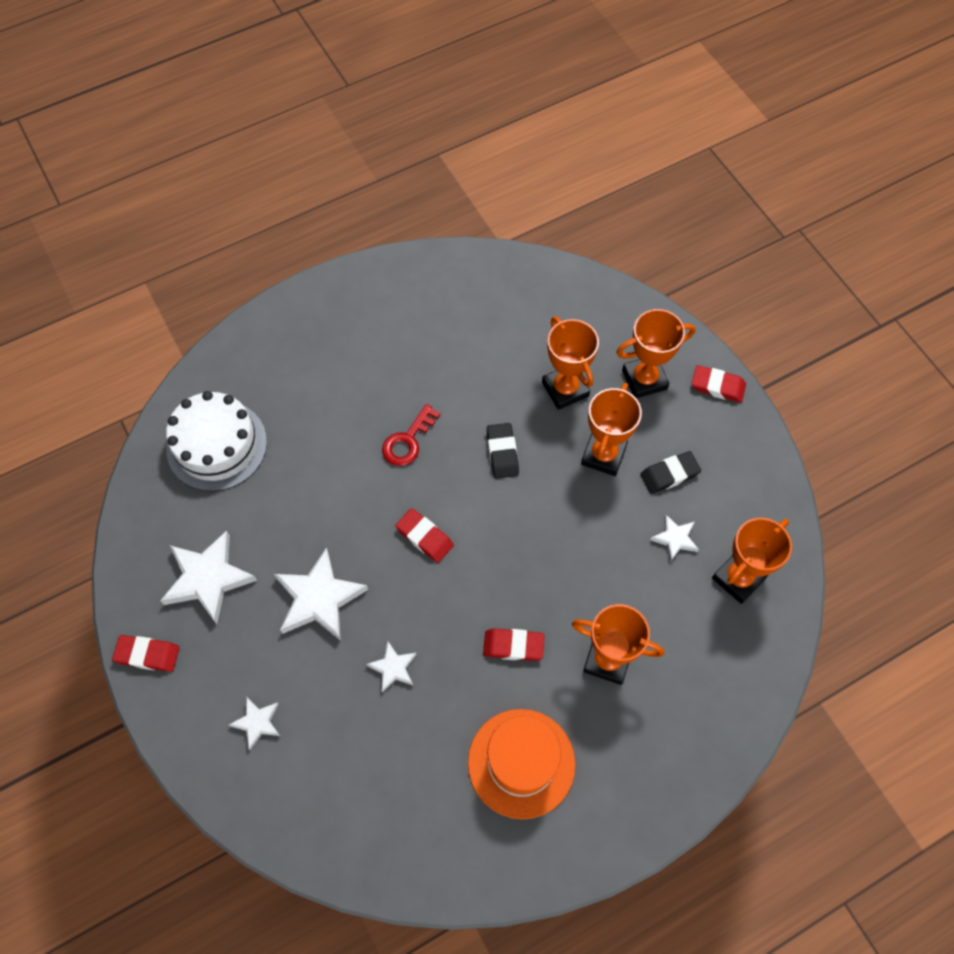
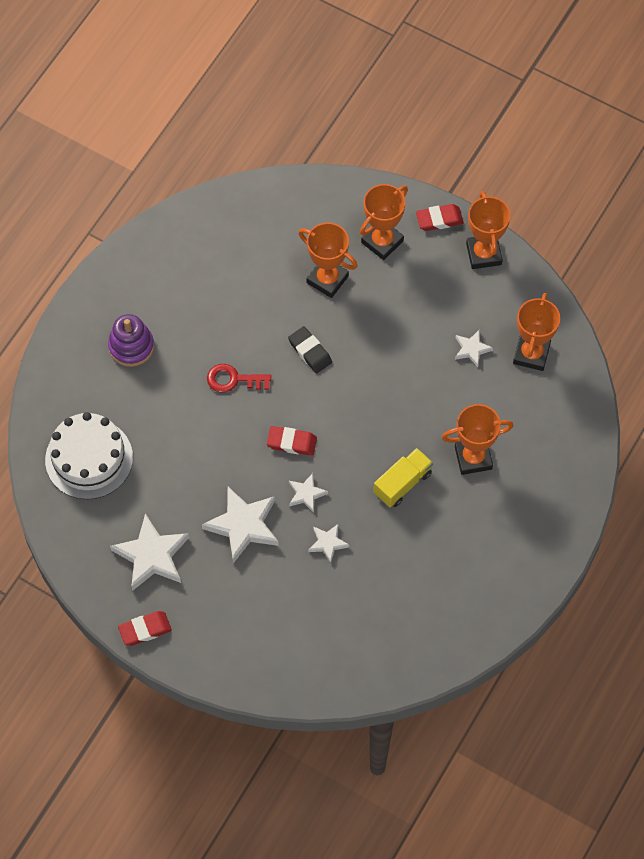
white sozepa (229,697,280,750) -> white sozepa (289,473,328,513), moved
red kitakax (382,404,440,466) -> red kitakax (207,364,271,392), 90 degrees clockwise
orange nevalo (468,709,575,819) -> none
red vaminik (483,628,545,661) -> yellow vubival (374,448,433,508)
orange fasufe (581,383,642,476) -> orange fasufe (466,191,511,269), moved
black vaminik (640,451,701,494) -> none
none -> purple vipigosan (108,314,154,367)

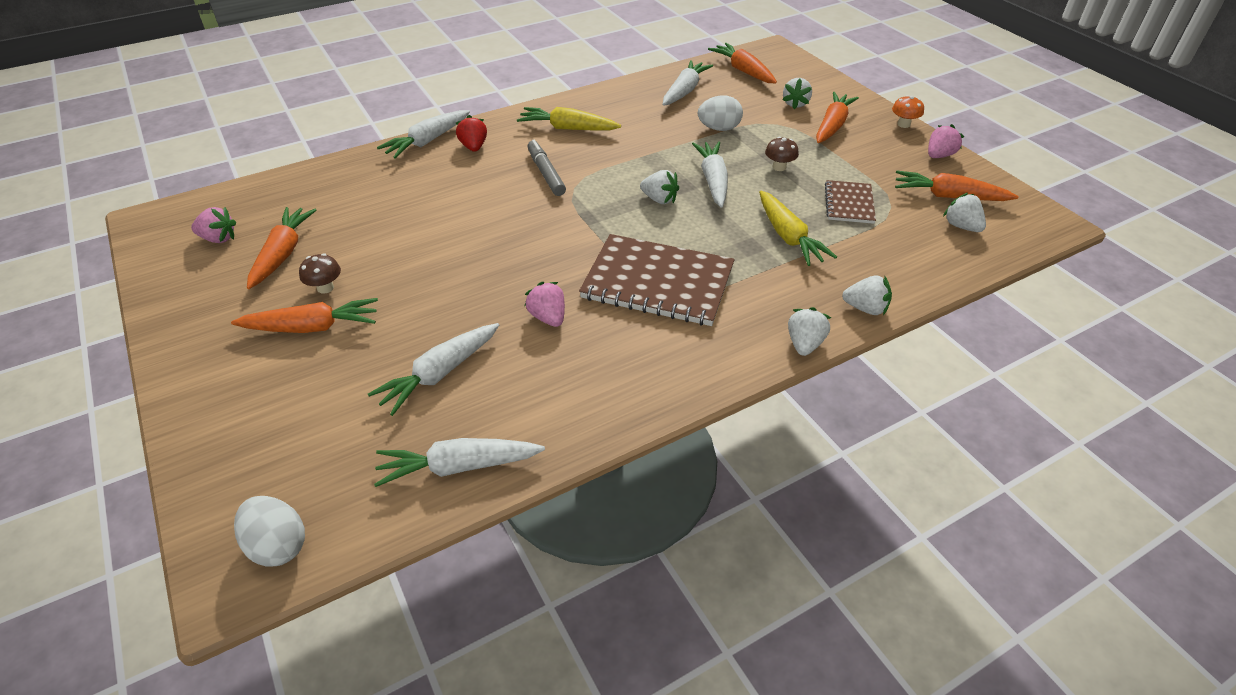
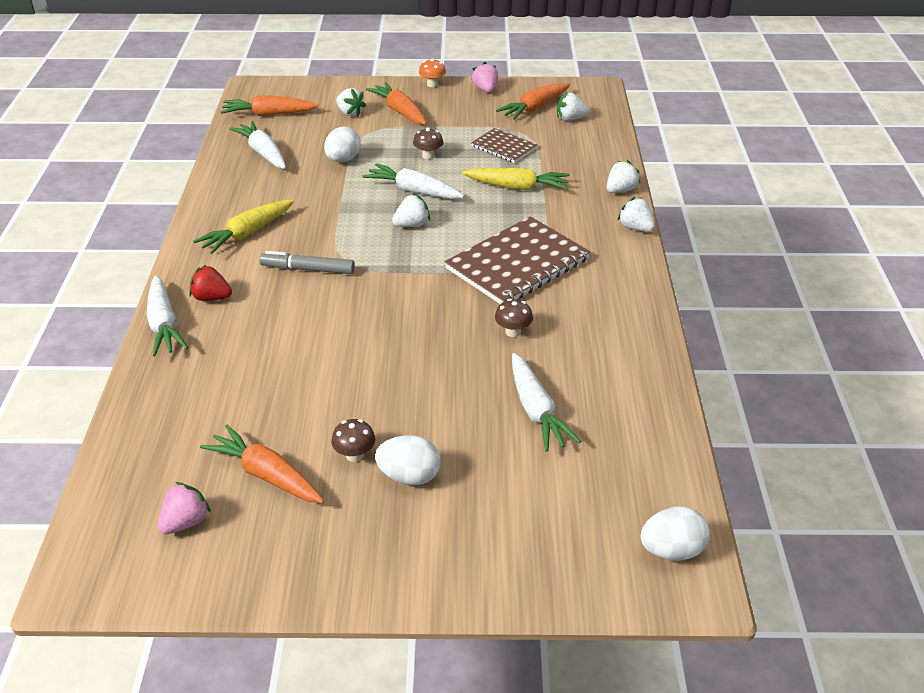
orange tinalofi (231,298,378,333) -> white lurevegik (375,435,440,485)
white tinalofi (374,438,545,487) -> none
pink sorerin (524,282,565,327) -> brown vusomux (495,299,533,337)

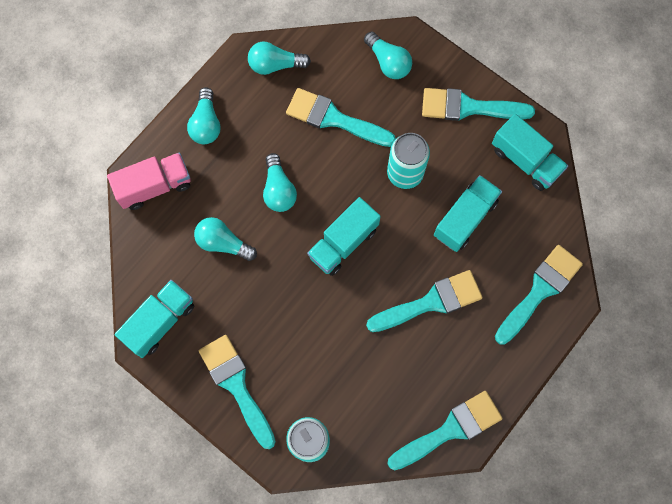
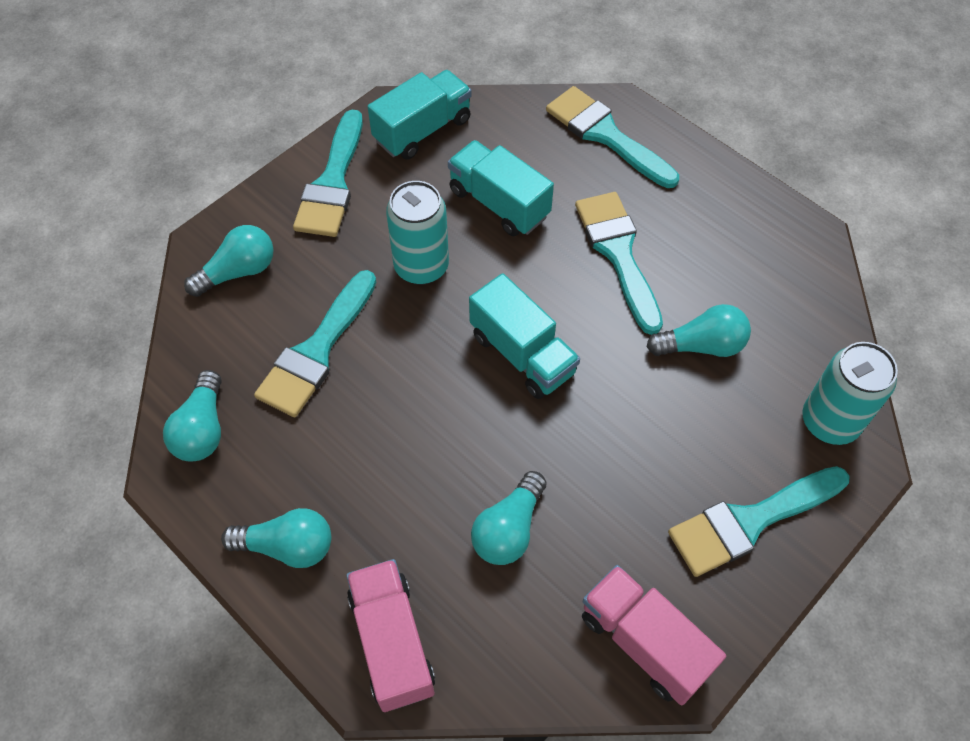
turquoise vubival (114,280,195,358) -> pink vubival (582,565,726,705)
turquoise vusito (263,153,297,212) -> turquoise vusito (647,304,751,357), moved
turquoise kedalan (388,391,503,470) -> none

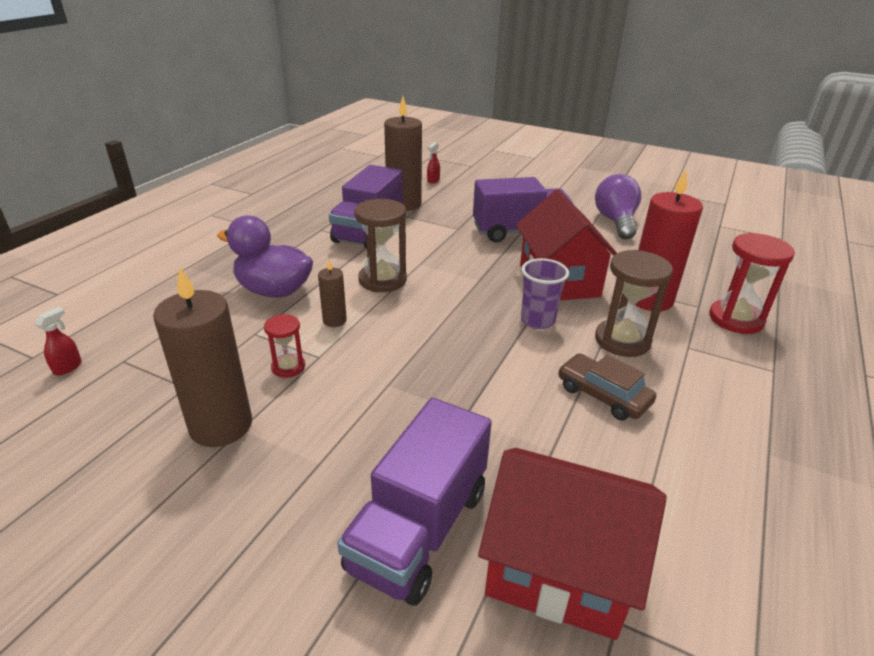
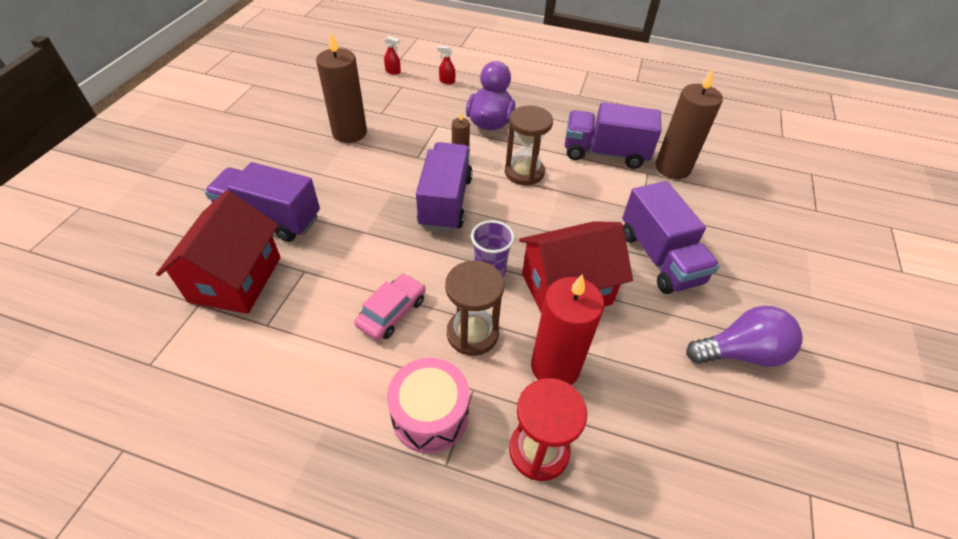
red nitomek (264,314,305,378) -> none
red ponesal (427,142,440,183) -> red ponesal (437,46,455,84), moved
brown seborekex (558,353,656,421) -> pink seborekex (354,274,426,340)
none -> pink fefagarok (387,358,469,453)
none -> purple vubival (416,142,473,231)

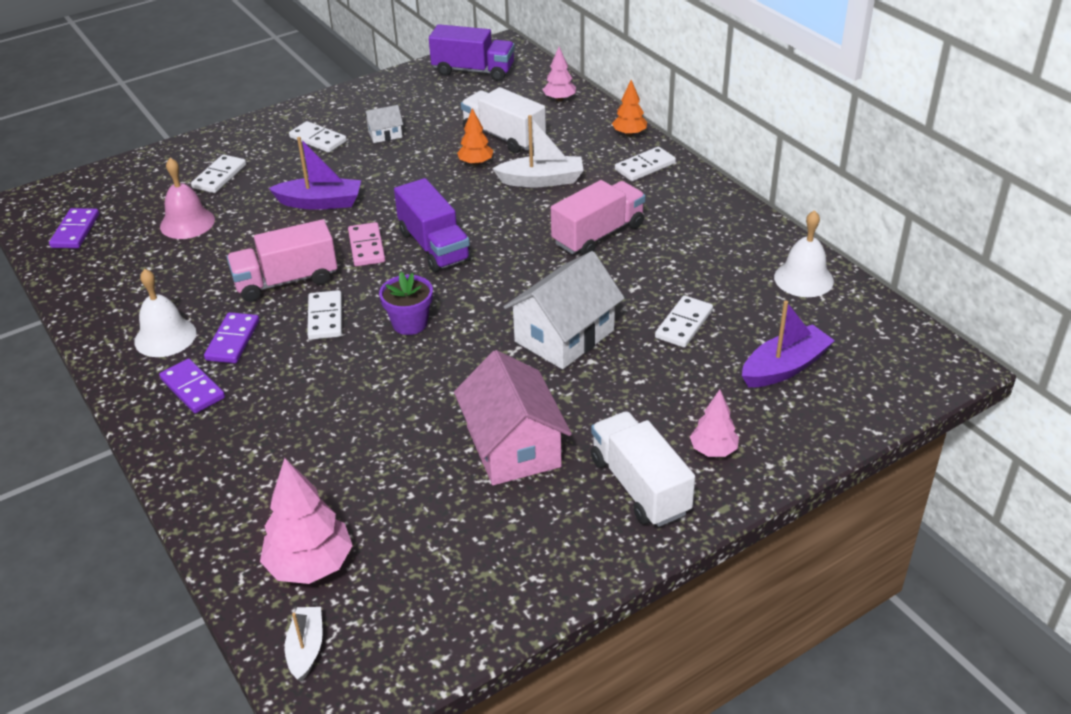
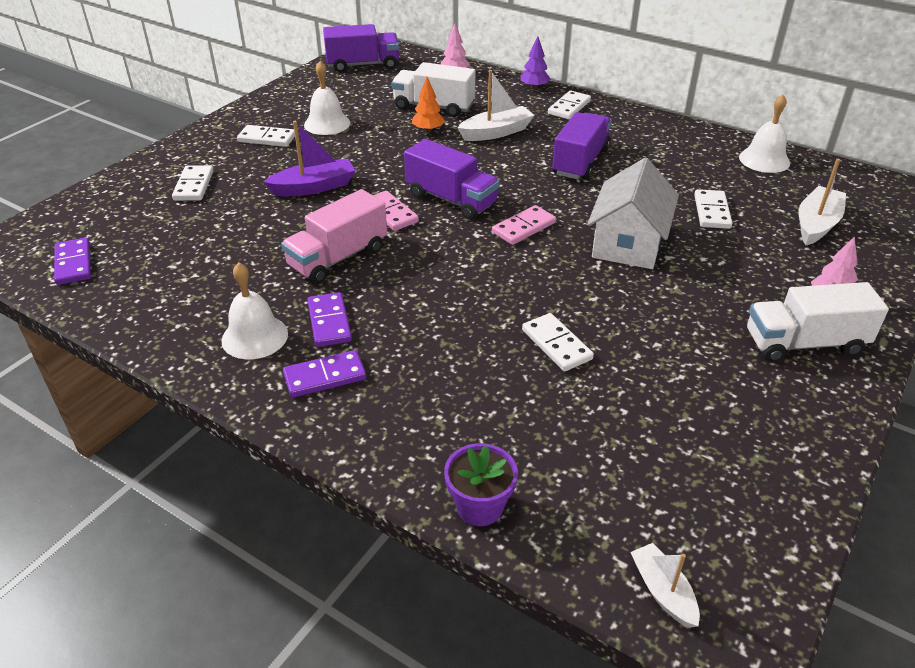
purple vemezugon (159,359,225,413) -> purple vemezugon (283,350,366,398), 45 degrees counterclockwise
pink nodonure (160,158,215,239) -> none
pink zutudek (260,458,353,584) -> none
white vemezugon (307,290,342,340) -> white vemezugon (522,313,594,372), moved
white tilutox (364,105,403,143) -> white nodonure (304,61,350,135)
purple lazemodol (379,272,433,335) -> purple lazemodol (444,443,518,526), moved
pink tilutox (454,350,572,485) -> none
pink vubival (551,180,646,255) -> purple vubival (552,112,612,180)
white vubival (591,411,695,527) -> white vubival (747,282,889,362), 45 degrees counterclockwise
orange zutudek (612,80,647,136) -> purple zutudek (520,36,551,89)
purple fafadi (742,300,835,387) -> white fafadi (799,158,846,245)
none -> pink vemezugon (492,205,556,245)

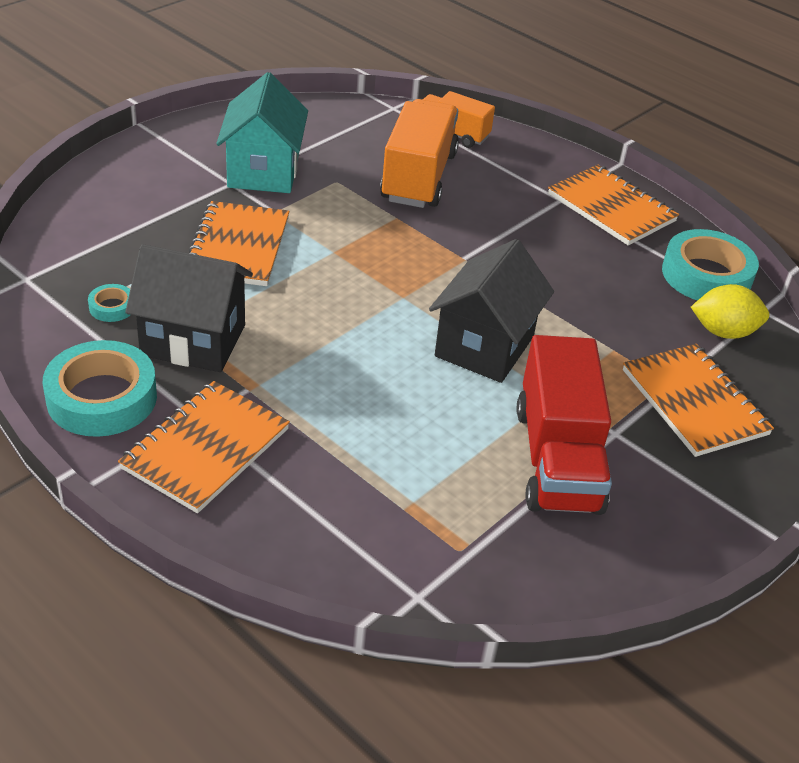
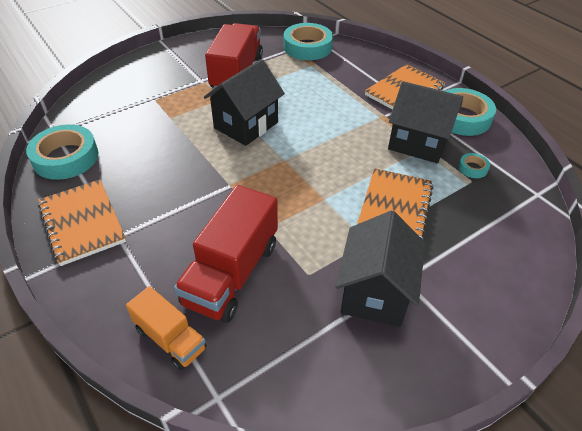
turquoise tilutox (216,72,308,193) -> black tilutox (336,210,425,327)
orange vubival (380,99,459,208) -> red vubival (174,185,278,323)
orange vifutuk (623,344,774,457) -> none
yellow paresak (691,284,769,339) -> none
none -> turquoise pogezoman (284,23,333,60)

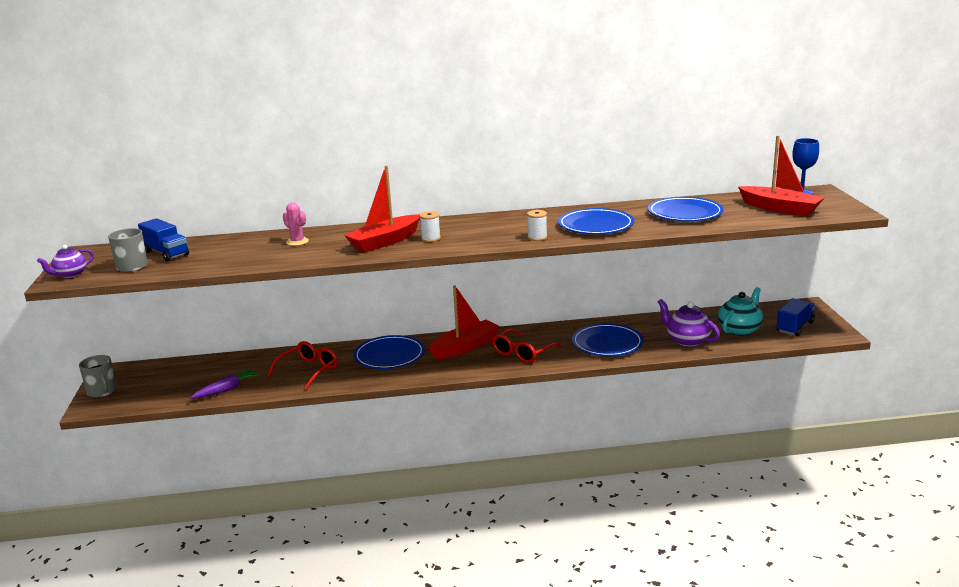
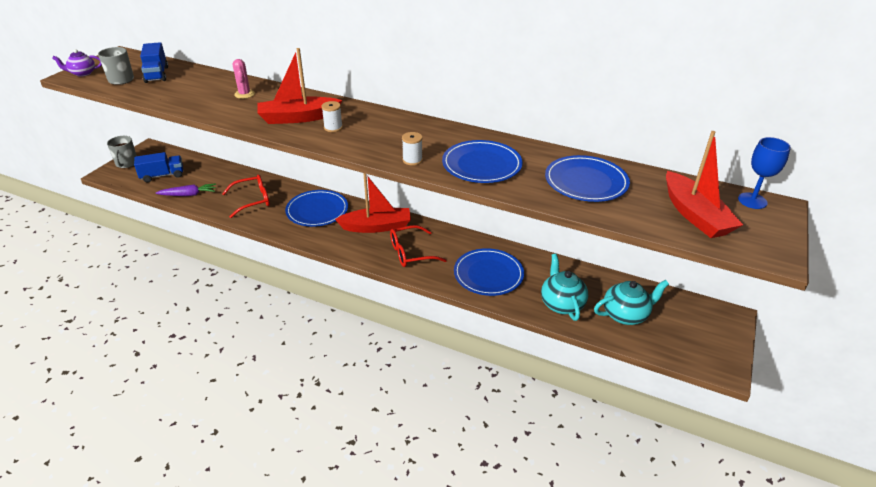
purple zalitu (658,299,720,347) -> turquoise zalitu (541,254,588,321)
blue vubival (776,298,815,336) -> blue vubival (134,152,183,182), moved

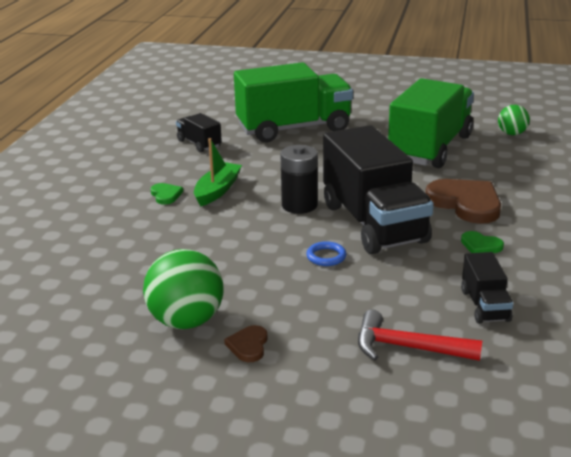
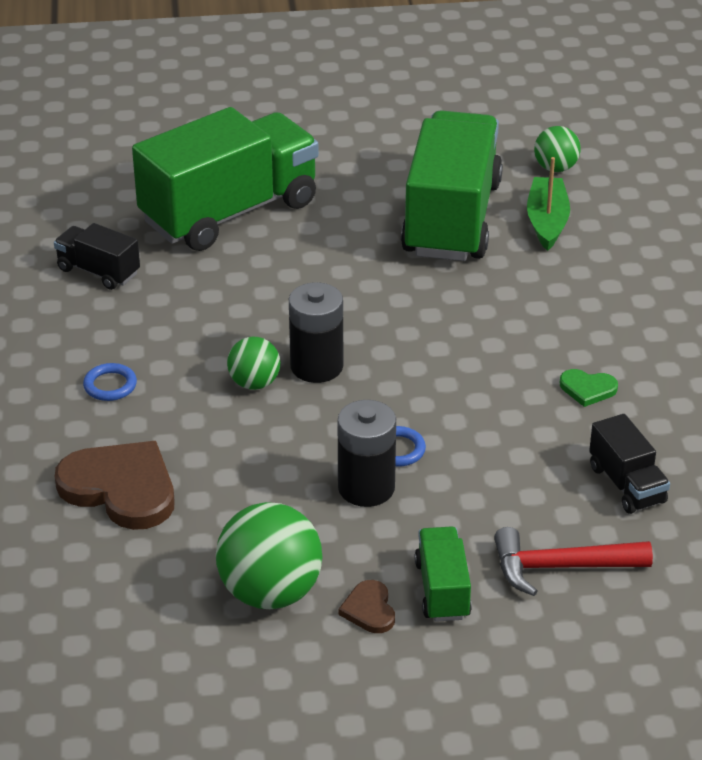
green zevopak (150,183,183,205) -> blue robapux (83,363,137,401)
green fafadi (194,138,242,206) -> green fafadi (527,157,570,251), moved
black vubival (323,125,434,254) -> none
brown zevopak (425,179,501,224) -> brown zevopak (55,441,174,530), moved
none -> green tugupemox (227,336,280,390)
none -> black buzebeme (338,400,396,507)
none -> green vubival (414,526,472,622)

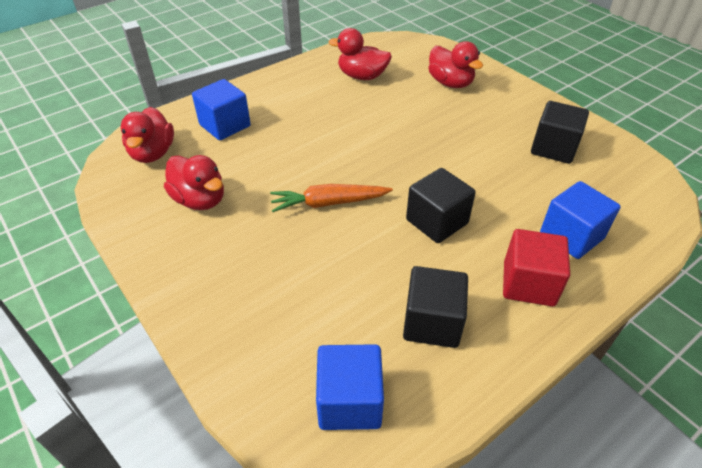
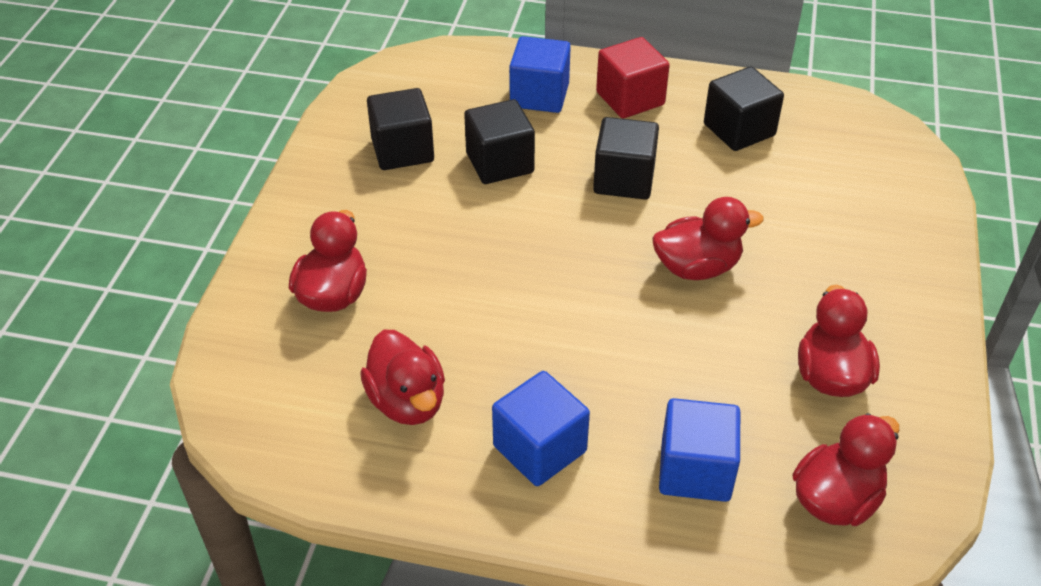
orange tinalofi (270,184,393,212) -> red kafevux (652,197,764,280)
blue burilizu (316,344,384,430) -> blue burilizu (492,371,590,486), moved
none -> black burilizu (464,99,535,184)

